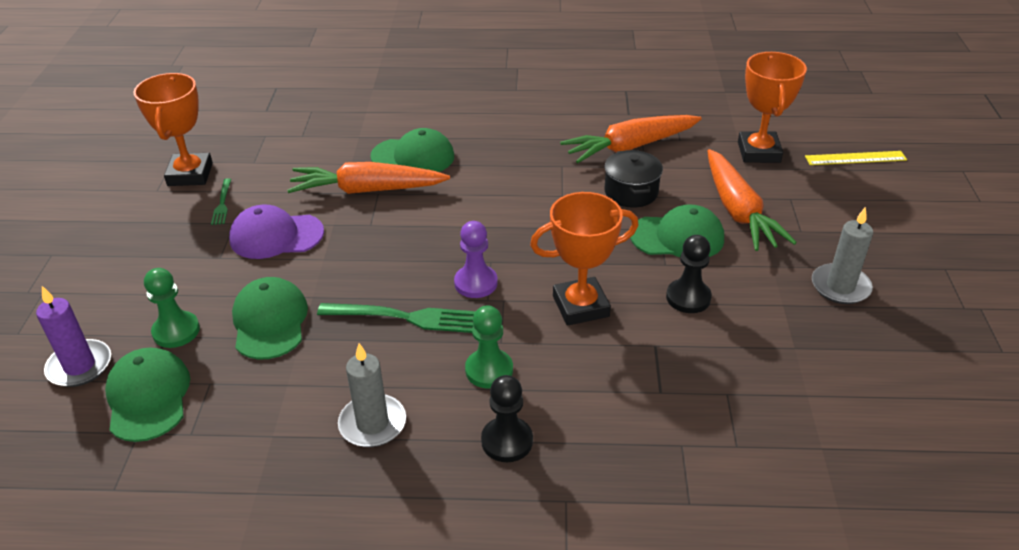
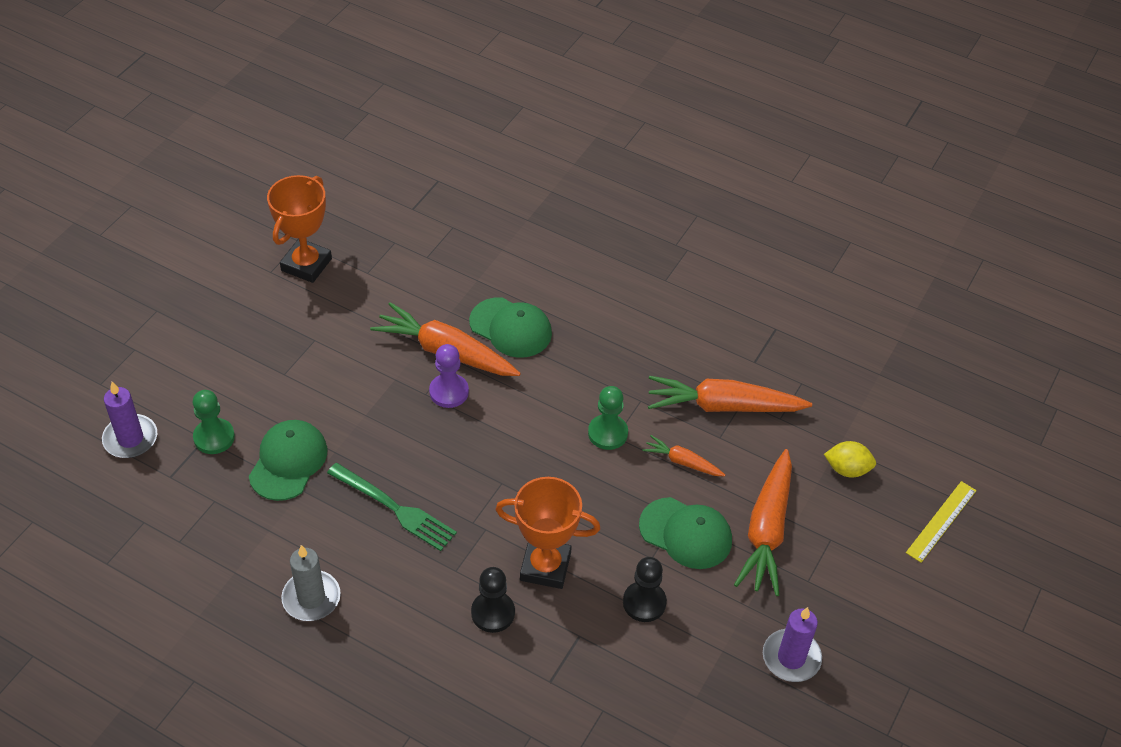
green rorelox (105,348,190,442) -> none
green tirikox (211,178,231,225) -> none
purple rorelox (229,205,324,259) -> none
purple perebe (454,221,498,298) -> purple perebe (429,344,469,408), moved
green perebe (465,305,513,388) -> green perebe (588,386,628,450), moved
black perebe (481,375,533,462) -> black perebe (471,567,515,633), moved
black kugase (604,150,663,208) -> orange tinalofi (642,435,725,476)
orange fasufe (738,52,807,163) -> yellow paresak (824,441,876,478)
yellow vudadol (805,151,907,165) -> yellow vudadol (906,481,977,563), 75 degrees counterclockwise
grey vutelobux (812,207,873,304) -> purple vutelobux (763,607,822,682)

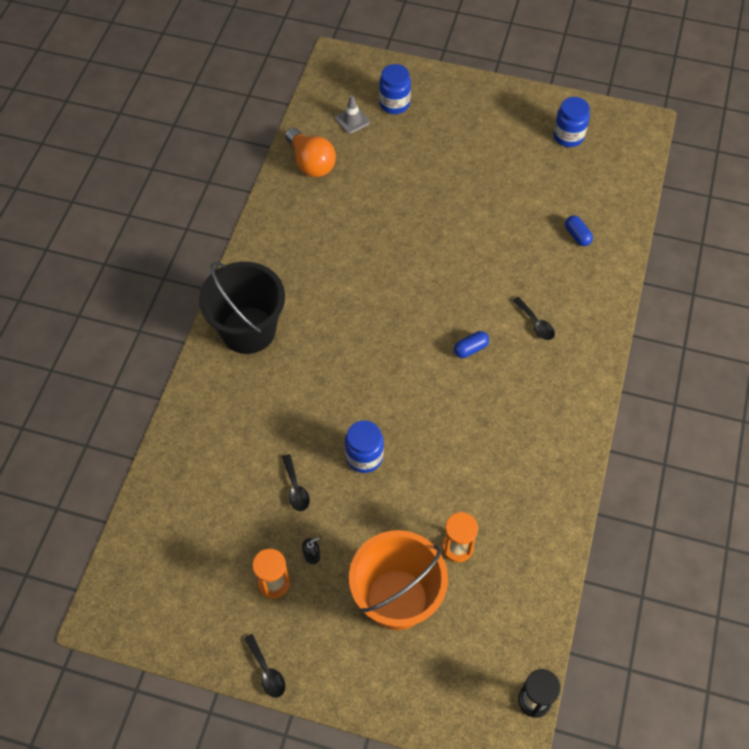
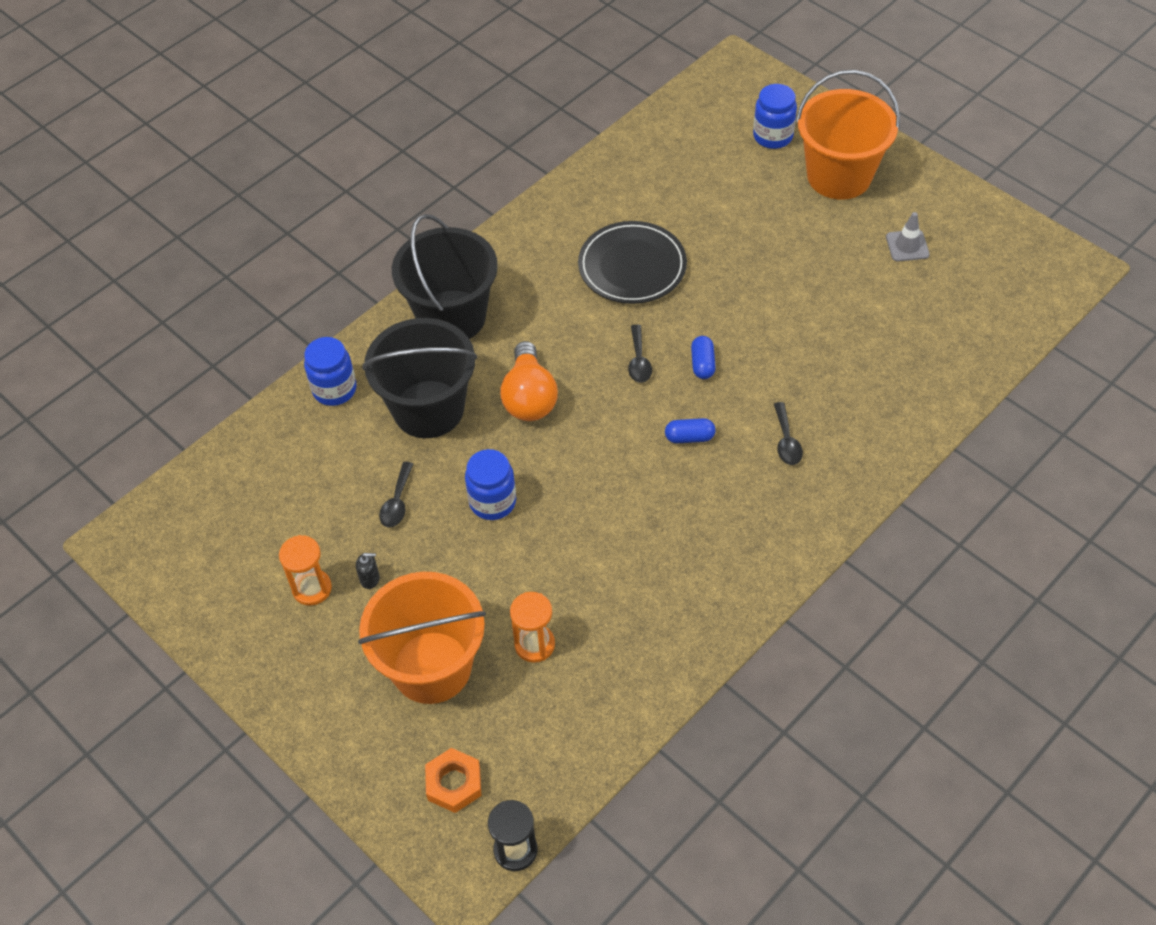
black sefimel (244,634,285,698) -> black sefimel (628,324,652,383), moved
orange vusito (285,127,336,177) -> orange vusito (500,341,558,421), moved
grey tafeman (335,95,370,134) -> grey tafeman (886,212,930,261), moved
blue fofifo (553,97,590,147) -> blue fofifo (304,337,356,406), moved
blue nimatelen (565,215,593,246) -> blue nimatelen (691,336,716,379), moved
none -> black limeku (362,318,477,438)
none -> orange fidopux (425,748,481,813)
none -> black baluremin (578,221,687,304)
none -> orange limeku (796,70,900,200)

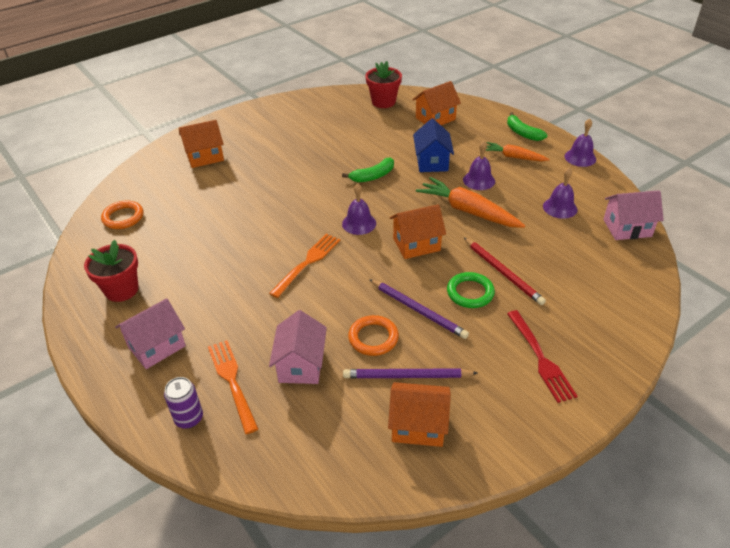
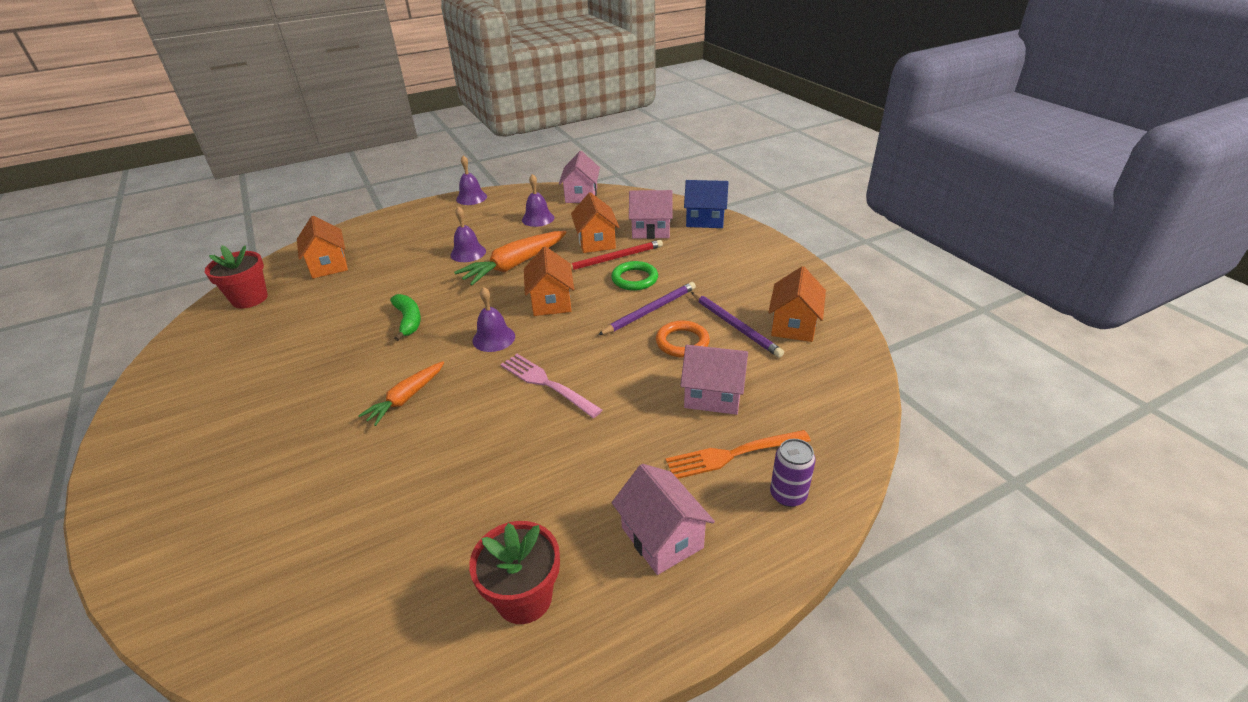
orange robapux (101,200,143,229) -> none
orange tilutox (179,120,224,168) -> orange tilutox (571,192,620,253), moved
orange tirikox (269,234,340,298) -> pink tirikox (500,354,602,418)
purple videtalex (343,368,478,378) -> purple videtalex (691,292,784,358), 45 degrees counterclockwise
blue tilutox (413,118,454,172) -> blue tilutox (684,180,728,228), moved
orange tinalofi (485,142,550,161) -> orange tinalofi (358,361,444,426), moved
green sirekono (507,112,548,141) -> none
red tirikox (507,310,578,403) -> none
none -> pink tilutox (629,190,673,239)

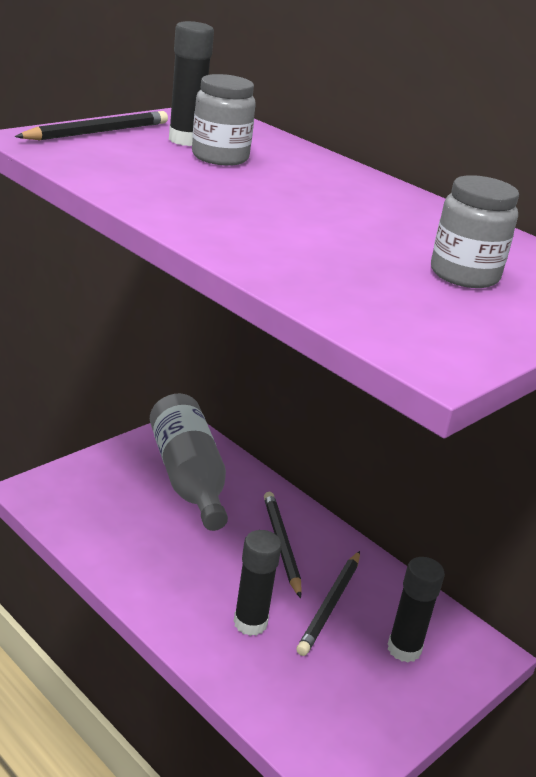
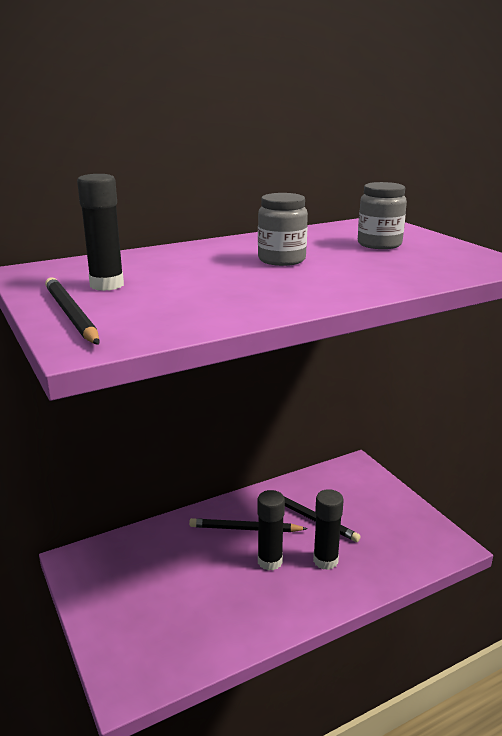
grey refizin (150,394,228,531) -> none
grey fofifo (192,74,256,166) -> grey fofifo (258,193,308,266), moved
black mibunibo (388,557,445,663) -> black mibunibo (257,490,285,571), moved

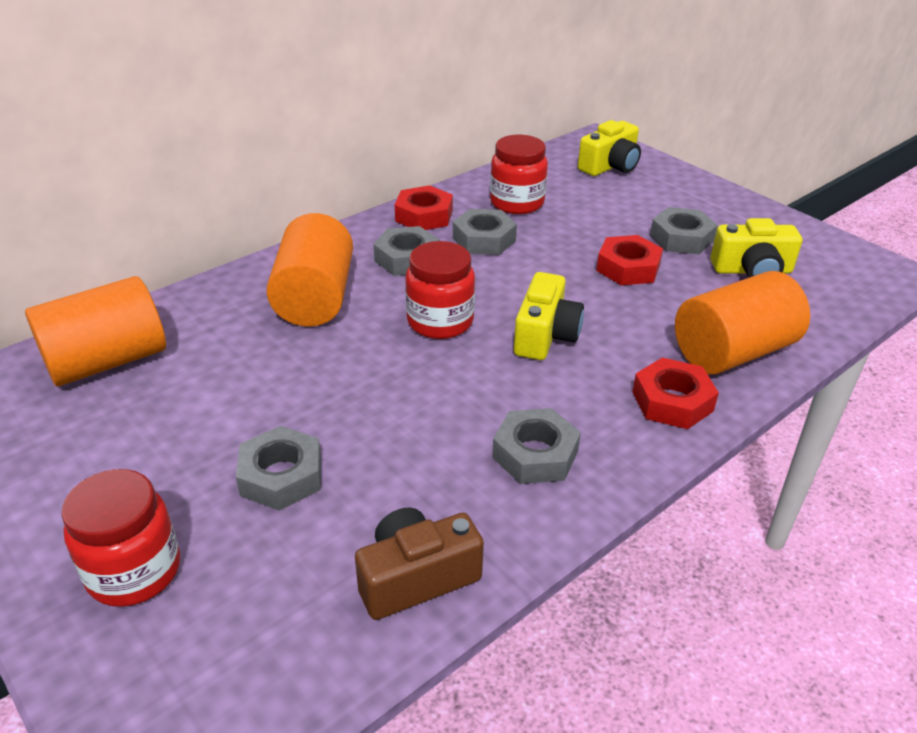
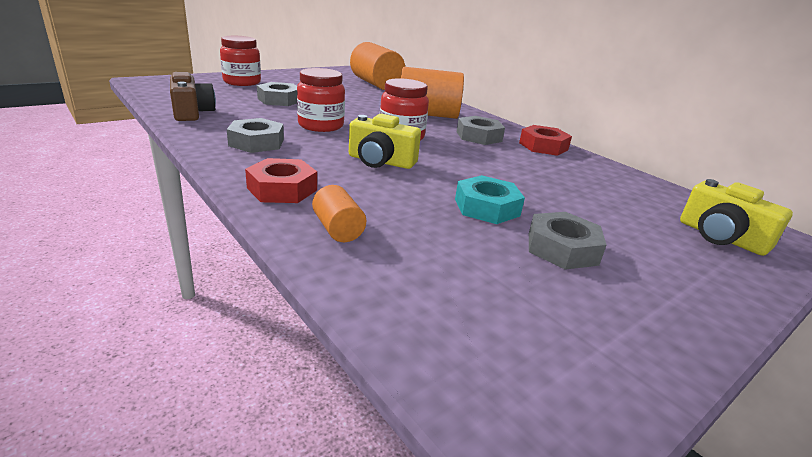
grey fidopux (453,209,517,255) -> none
red fofifo (490,135,548,214) -> red fofifo (297,68,345,132), moved
red fidopux (596,235,663,285) -> turquoise fidopux (455,175,525,224)
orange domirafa (675,271,810,375) -> orange domirafa (312,185,366,242), x0.48
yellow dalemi (710,218,802,278) -> none

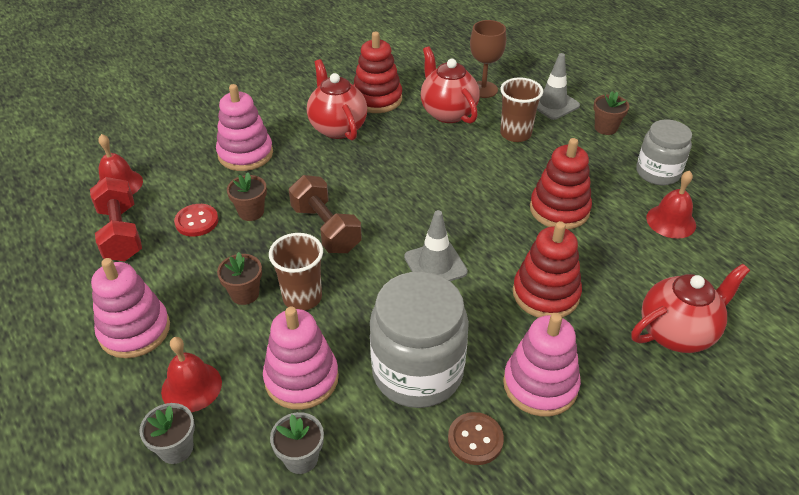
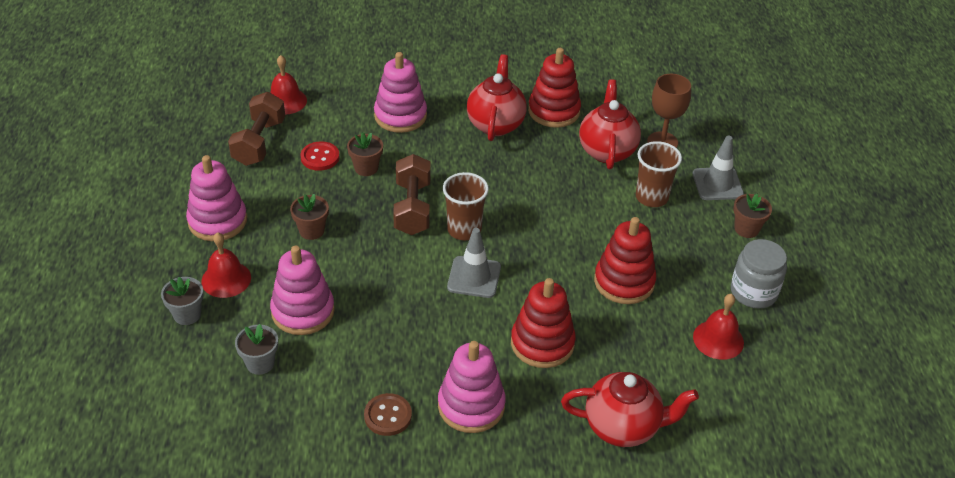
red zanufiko (90,177,142,261) -> brown zanufiko (228,92,285,166)
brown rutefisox (269,233,323,311) -> brown rutefisox (443,172,489,240), moved
grey fofifo (370,271,469,408) -> none

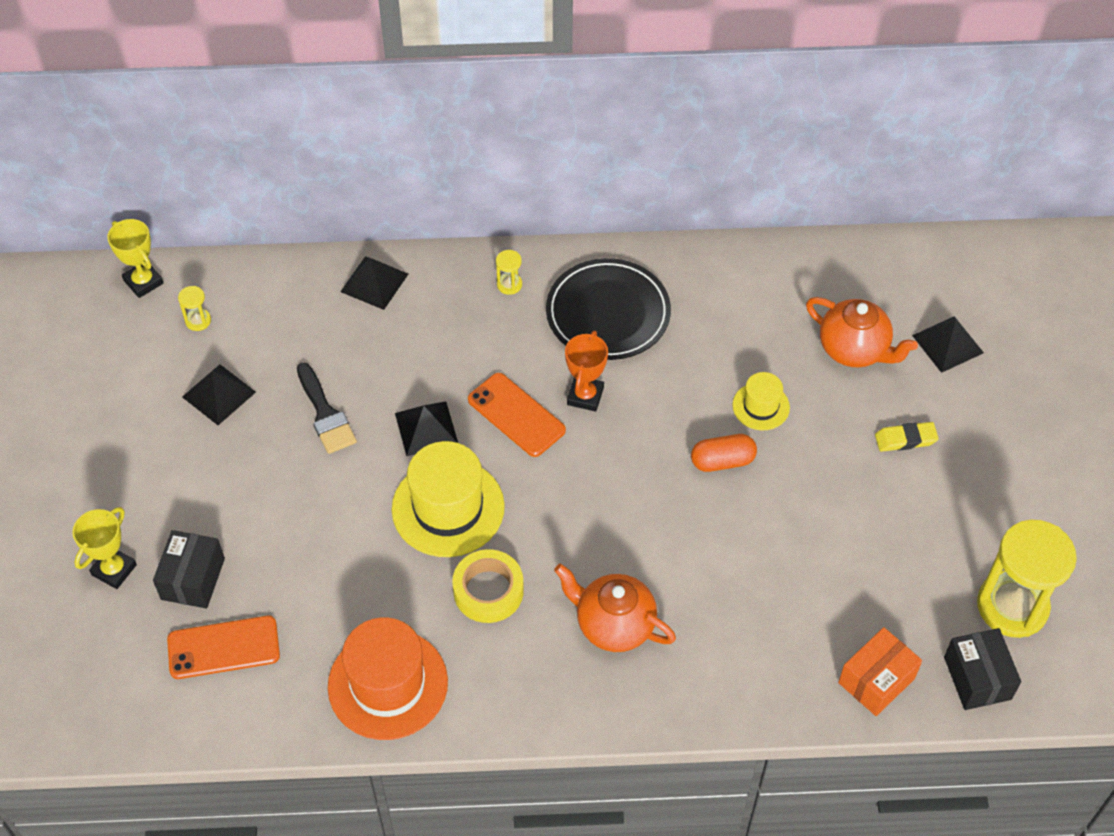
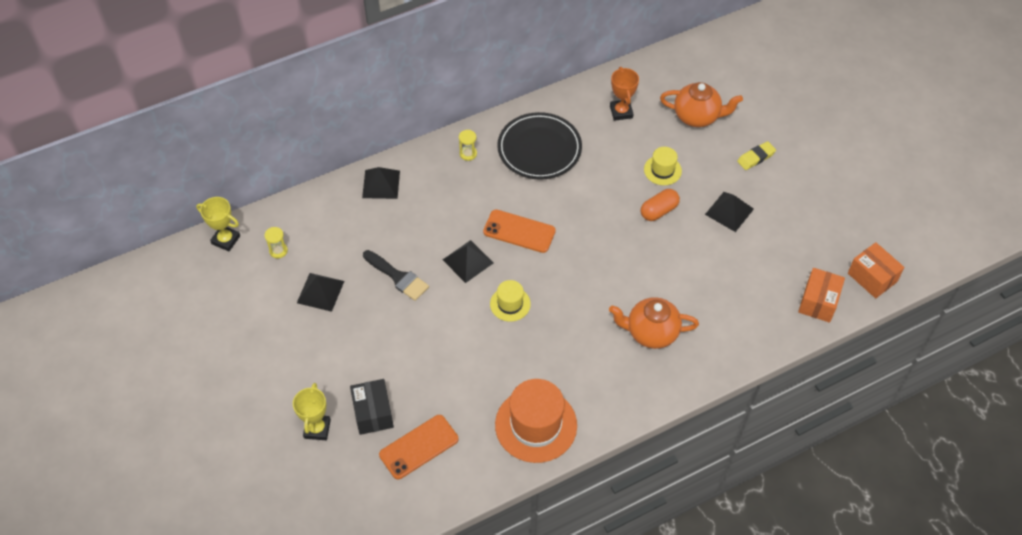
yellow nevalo (392,441,505,557) -> yellow nevalo (490,280,531,322), x0.53
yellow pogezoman (452,549,524,623) -> none
orange fasufe (565,331,608,412) -> orange fasufe (610,67,639,121), moved
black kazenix (912,316,984,373) -> black kazenix (705,192,754,232), moved
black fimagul (944,628,1021,710) -> orange fimagul (848,242,905,298)
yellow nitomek (977,520,1077,638) -> none

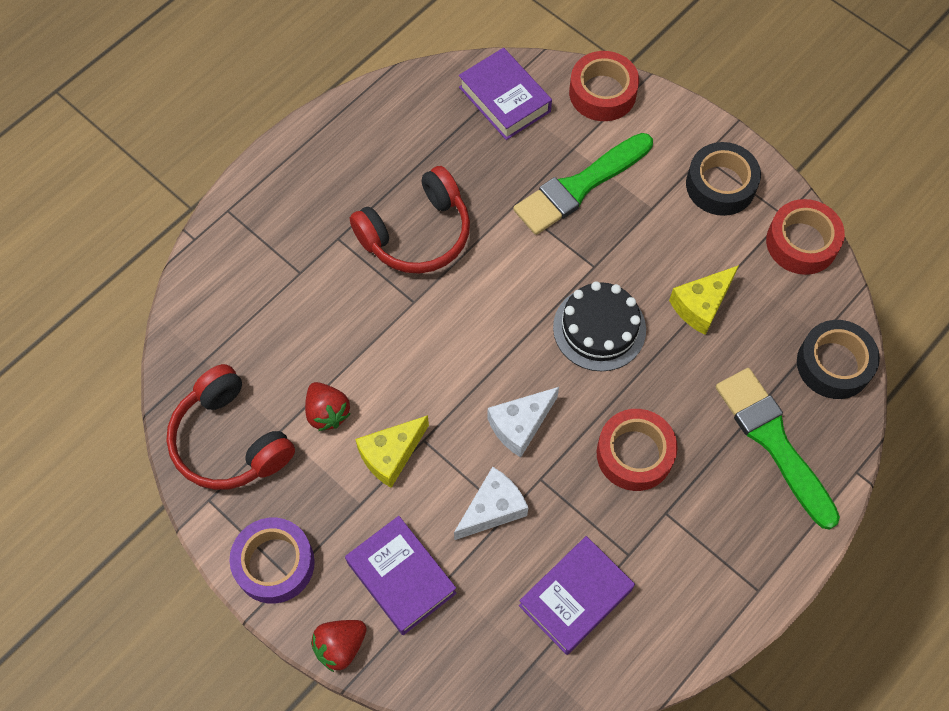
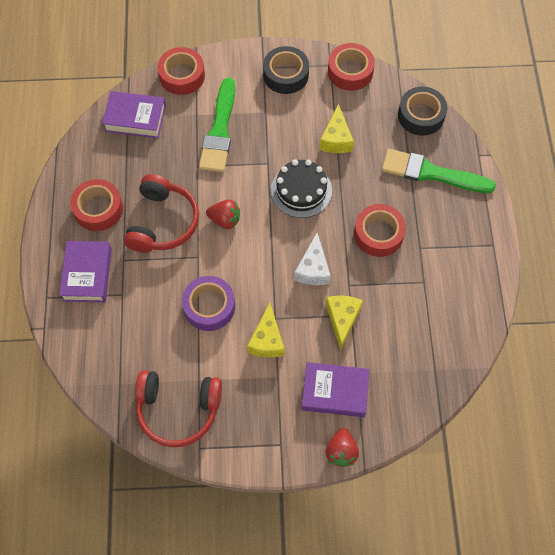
purple pogezoman (230,518,315,604) -> purple pogezoman (182,276,235,331), moved
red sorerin (305,382,350,431) -> red sorerin (206,200,240,229), moved
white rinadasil (454,467,528,540) -> yellow rinadasil (326,295,363,351)
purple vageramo (519,536,635,655) -> purple vageramo (59,241,112,302), moved
none -> red pogezoman (70,179,123,231)

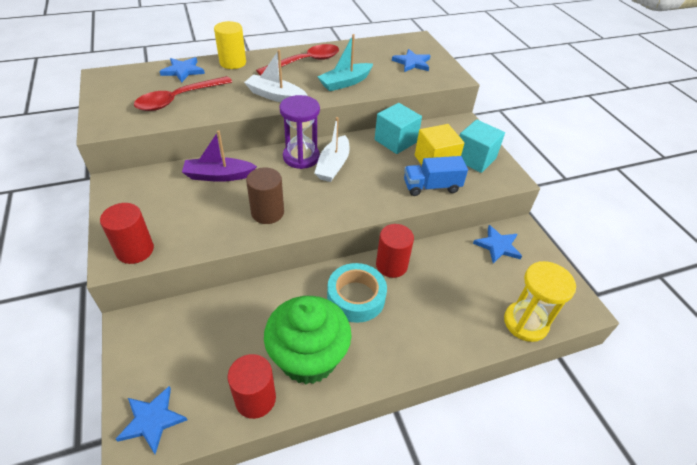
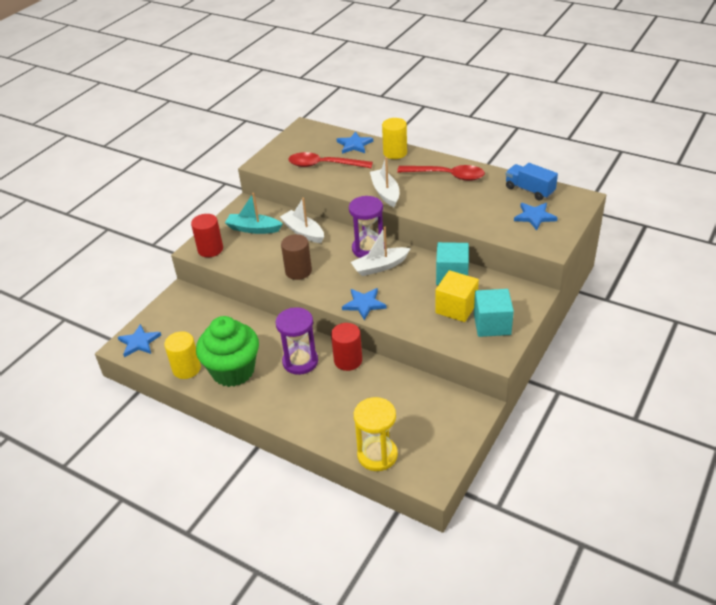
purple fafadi (182,130,257,182) -> white fafadi (280,197,324,243)
red domirafa (228,354,276,419) -> yellow domirafa (164,331,201,379)
turquoise fafadi (318,34,373,91) -> turquoise fafadi (225,193,282,234), moved
turquoise pogezoman (327,263,387,323) -> purple nitomek (276,307,318,375)
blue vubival (404,156,468,196) -> blue vubival (506,163,558,200), moved
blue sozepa (473,225,522,263) -> blue sozepa (342,288,387,320), moved

